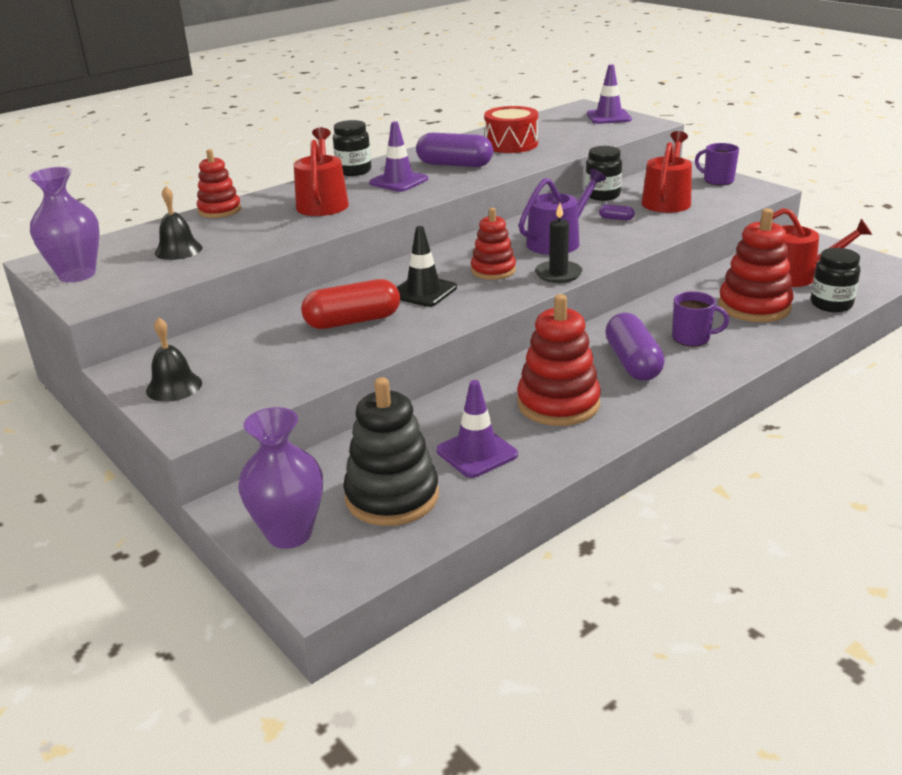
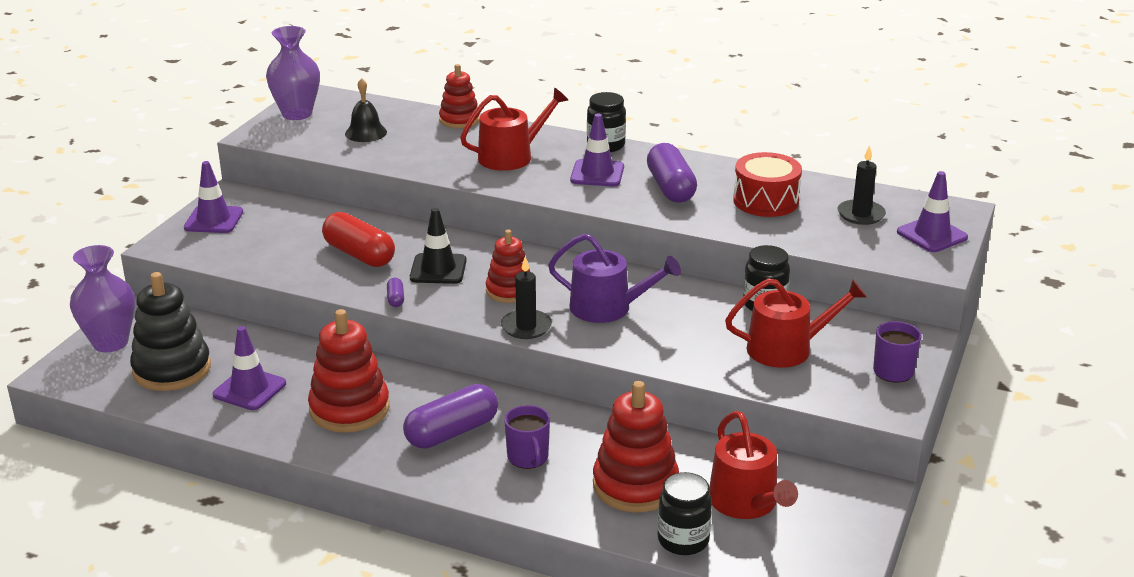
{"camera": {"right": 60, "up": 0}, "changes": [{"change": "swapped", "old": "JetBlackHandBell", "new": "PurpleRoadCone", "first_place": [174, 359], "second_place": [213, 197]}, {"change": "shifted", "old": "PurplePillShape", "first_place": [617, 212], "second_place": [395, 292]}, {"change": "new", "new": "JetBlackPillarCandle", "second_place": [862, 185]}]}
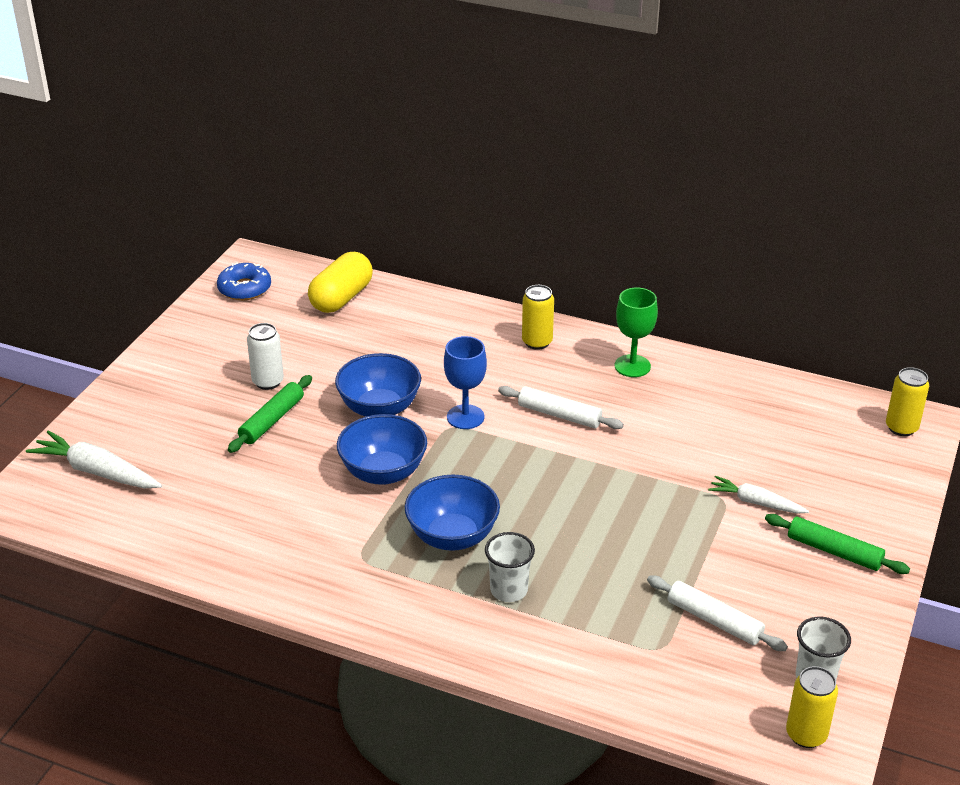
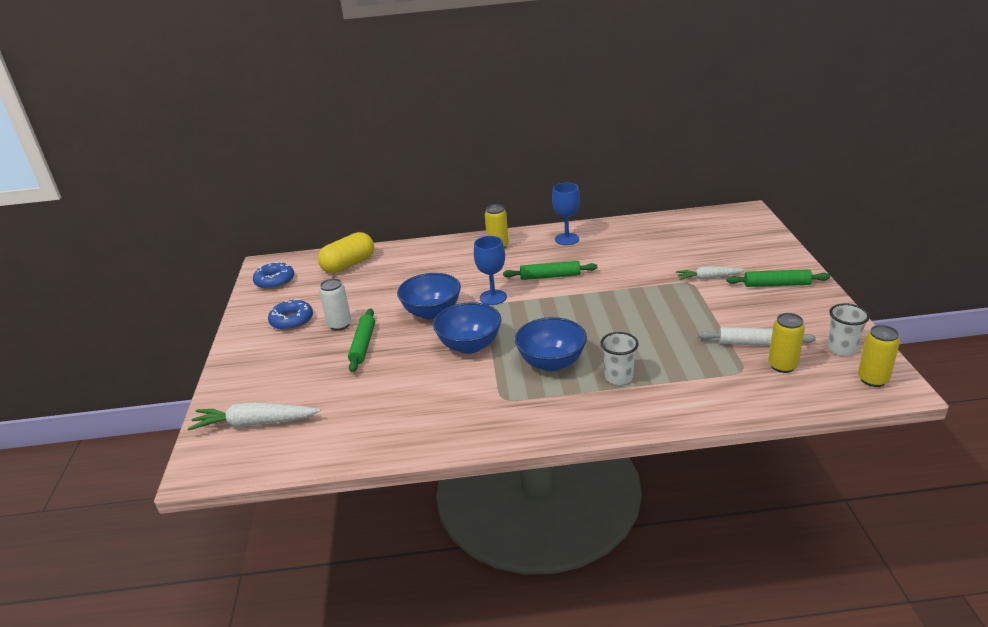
{"camera": {"right": -25, "up": -5}, "changes": [{"change": "rotated", "old": "BrightYellowPillShape", "first_place": [340, 282], "second_place": [346, 252], "degrees": 45}, {"change": "repainted", "old": "SnowWhiteDoughRoller", "new": "LeafGreenDoughRoller", "first_place": [561, 407], "second_place": [550, 270]}, {"change": "repainted", "old": "LeafGreenGoblet", "new": "CobaltGoblet", "first_place": [636, 332], "second_place": [566, 214]}, {"change": "shifted", "old": "BrightYellowCan", "first_place": [907, 401], "second_place": [786, 343]}, {"change": "new", "new": "CobaltDonut", "second_place": [290, 314]}]}
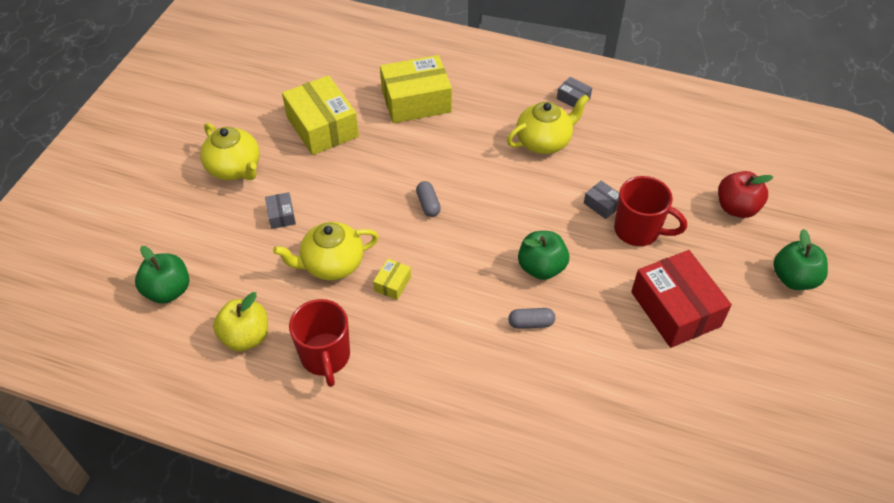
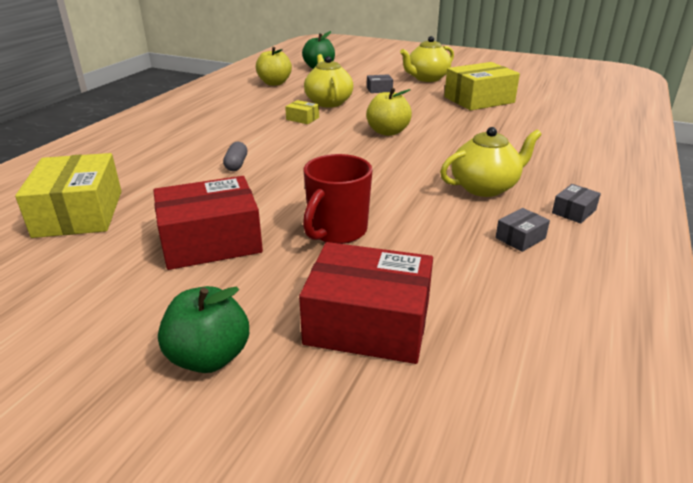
{"camera": {"right": 95, "up": -20}, "changes": [{"change": "gone", "old": "CrimsonTeaMug", "first_place": [319, 343]}, {"change": "shifted", "old": "BrightYellowBox", "first_place": [416, 89], "second_place": [68, 195]}, {"change": "swapped", "old": "GreyPillShape", "new": "BrightYellowToyApple", "first_place": [428, 199], "second_place": [389, 112]}, {"change": "rotated", "old": "BrightYellowTeapot", "first_place": [548, 124], "second_place": [491, 162], "degrees": -90}, {"change": "gone", "old": "LeafGreenToyApple", "first_place": [543, 255]}, {"change": "shifted", "old": "GreyBox", "first_place": [601, 200], "second_place": [522, 230]}, {"change": "swapped", "old": "CrimsonToyApple", "new": "CrimsonBox", "first_place": [745, 194], "second_place": [366, 303]}]}
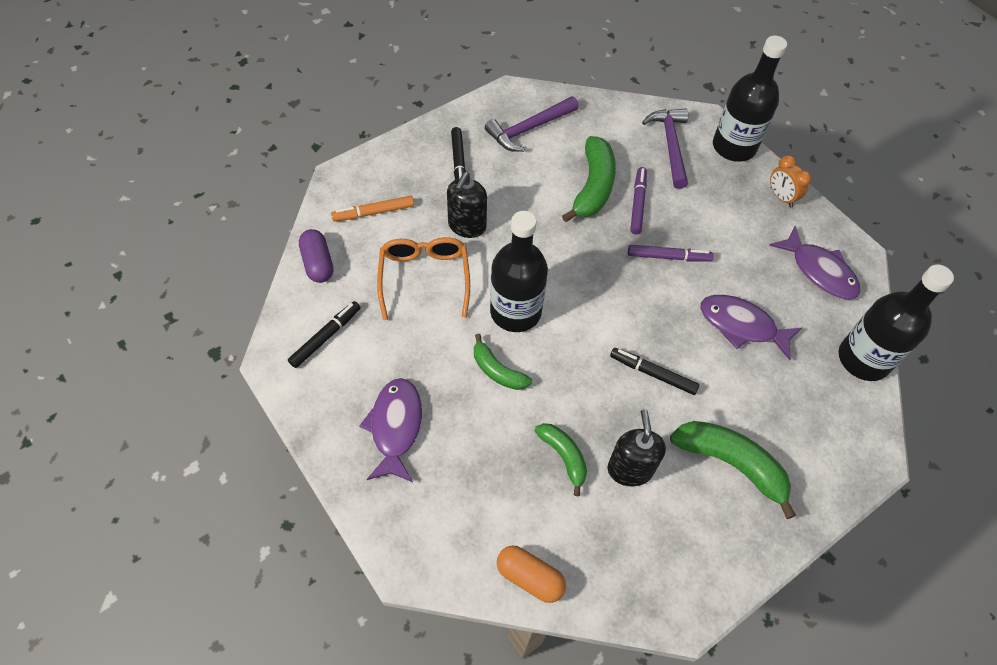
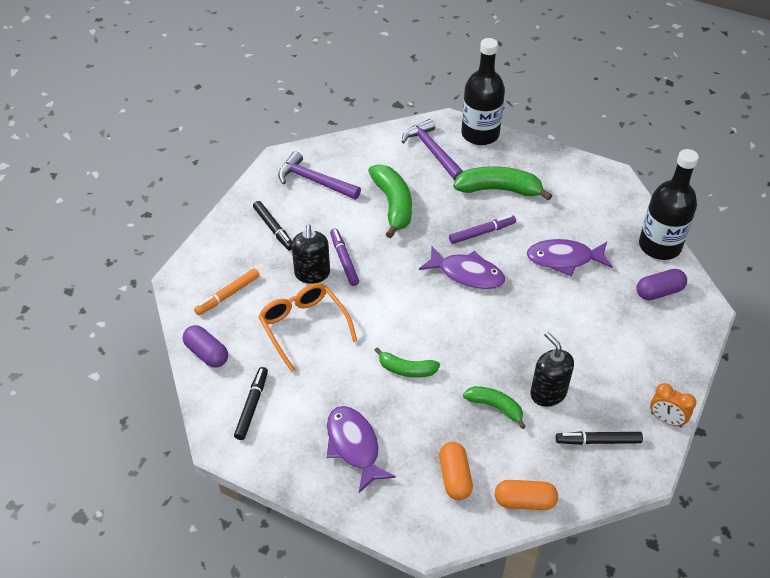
{"camera": {"right": -25, "up": -10}, "changes": [{"change": "rotated", "old": "PurpleCarpenter'sHammer", "first_place": [532, 124], "second_place": [319, 175], "degrees": 90}, {"change": "gone", "old": "JetBlackFlask", "first_place": [519, 271]}, {"change": "shifted", "old": "JetBlackMarkerPen", "first_place": [654, 371], "second_place": [599, 438]}, {"change": "shifted", "old": "PurpleMarkerPen", "first_place": [638, 200], "second_place": [344, 257]}, {"change": "shifted", "old": "LeafGreenToyBanana", "first_place": [733, 470], "second_place": [502, 183]}, {"change": "shifted", "old": "PurpleToyFish", "first_place": [814, 262], "second_place": [462, 268]}, {"change": "shifted", "old": "OrangeColouredBedsideClock", "first_place": [791, 181], "second_place": [673, 405]}, {"change": "new", "new": "OrangeColouredPillShape", "second_place": [456, 471]}, {"change": "new", "new": "PurplePillShape", "second_place": [662, 284]}]}
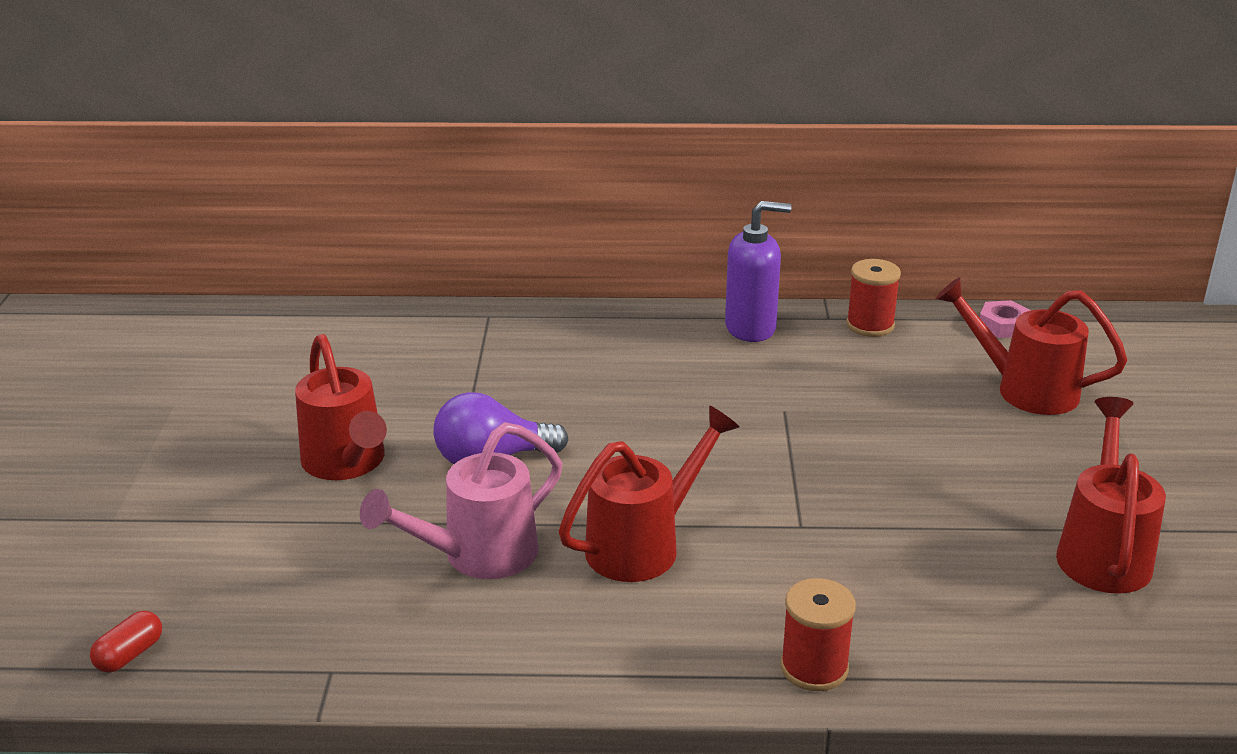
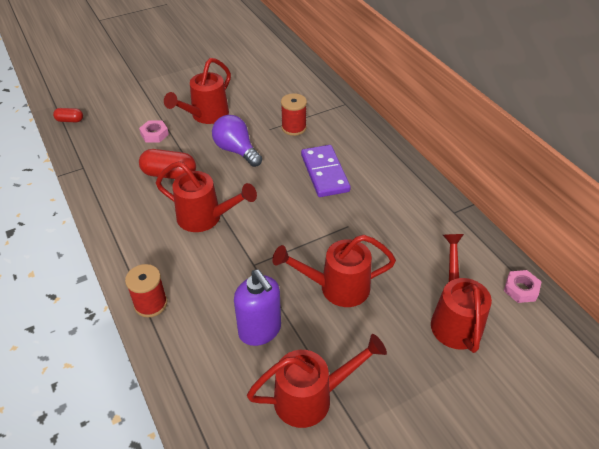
{"camera": {"right": 60, "up": 15}, "changes": [{"change": "swapped", "old": "PinkWateringCan", "new": "CrimsonPillShape", "first_place": [461, 500], "second_place": [167, 164]}, {"change": "shifted", "old": "PurpleSoapPump", "first_place": [758, 271], "second_place": [257, 308]}, {"change": "shifted", "old": "CrimsonBobbin", "first_place": [873, 298], "second_place": [294, 114]}, {"change": "new", "new": "PinkHexagonNut", "second_place": [154, 131]}, {"change": "new", "new": "CrimsonWateringCan", "second_place": [334, 271]}, {"change": "new", "new": "PurpleDominoTile", "second_place": [326, 171]}]}
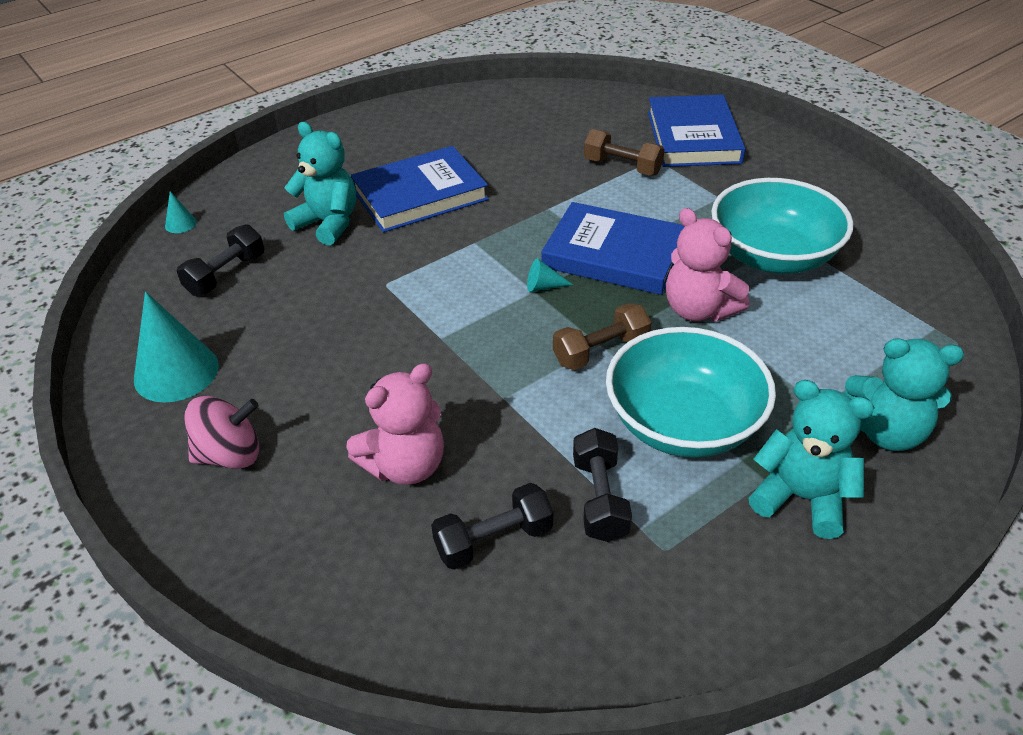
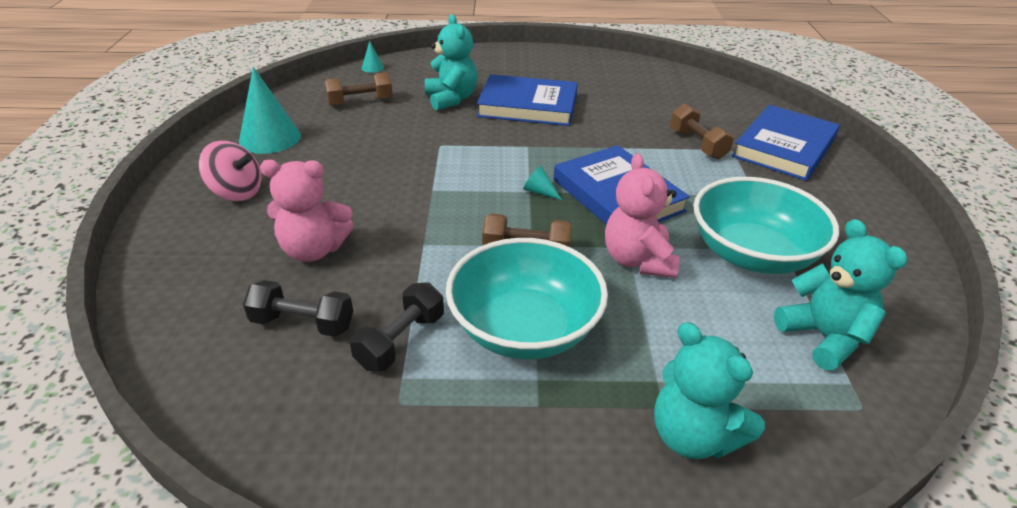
{"camera": {"right": 35, "up": -5}, "changes": [{"change": "repainted", "old": "JetBlackHandWeight", "new": "BrownHandWeight", "first_place": [220, 260], "second_place": [359, 89]}, {"change": "shifted", "old": "TealTeddyBear", "first_place": [811, 459], "second_place": [841, 295]}]}
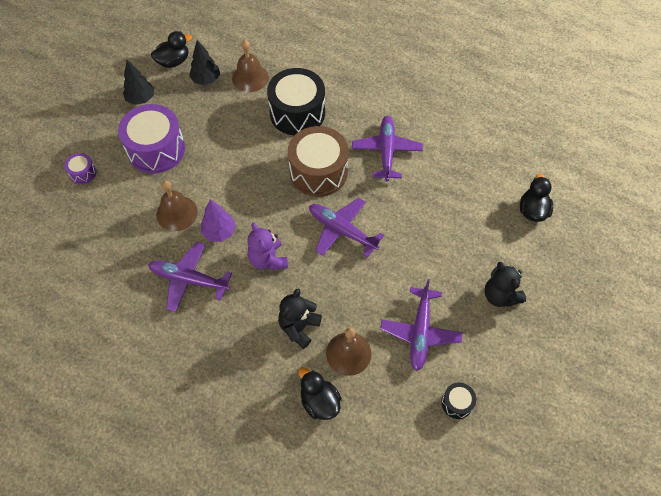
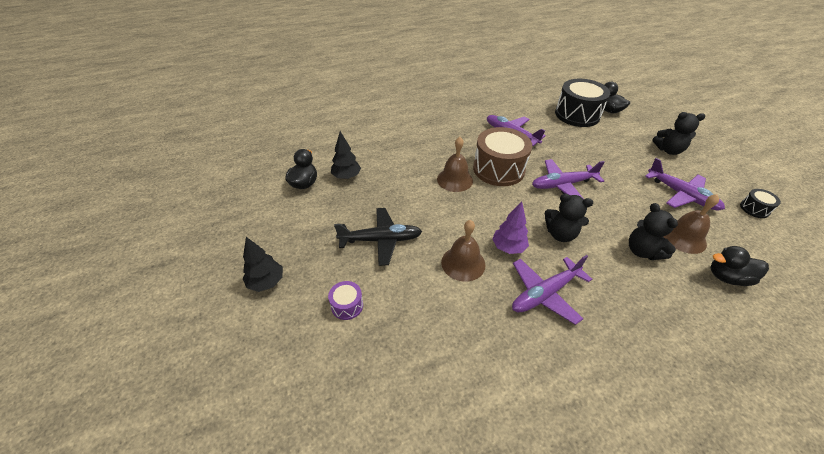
{"camera": {"right": -50, "up": -15}, "changes": [{"change": "swapped", "old": "PurpleToyDrum", "new": "JetBlackToyPlane", "first_place": [151, 139], "second_place": [378, 237]}, {"change": "shifted", "old": "JetBlackTree", "first_place": [138, 82], "second_place": [263, 264]}, {"change": "shifted", "old": "BrownHandBell", "first_place": [250, 66], "second_place": [455, 164]}, {"change": "repainted", "old": "PurpleTeddyBear", "new": "JetBlackTeddyBear", "first_place": [267, 246], "second_place": [569, 218]}, {"change": "shifted", "old": "JetBlackToyDrum", "first_place": [296, 102], "second_place": [582, 103]}]}
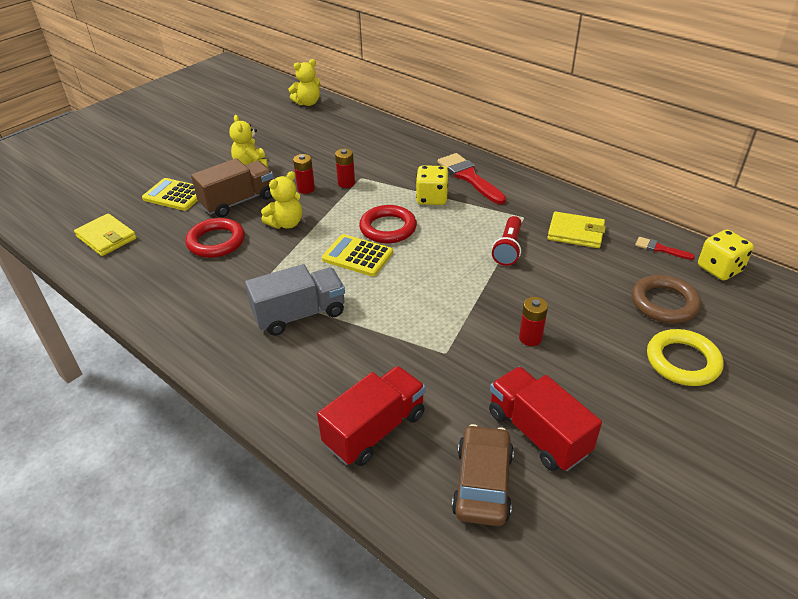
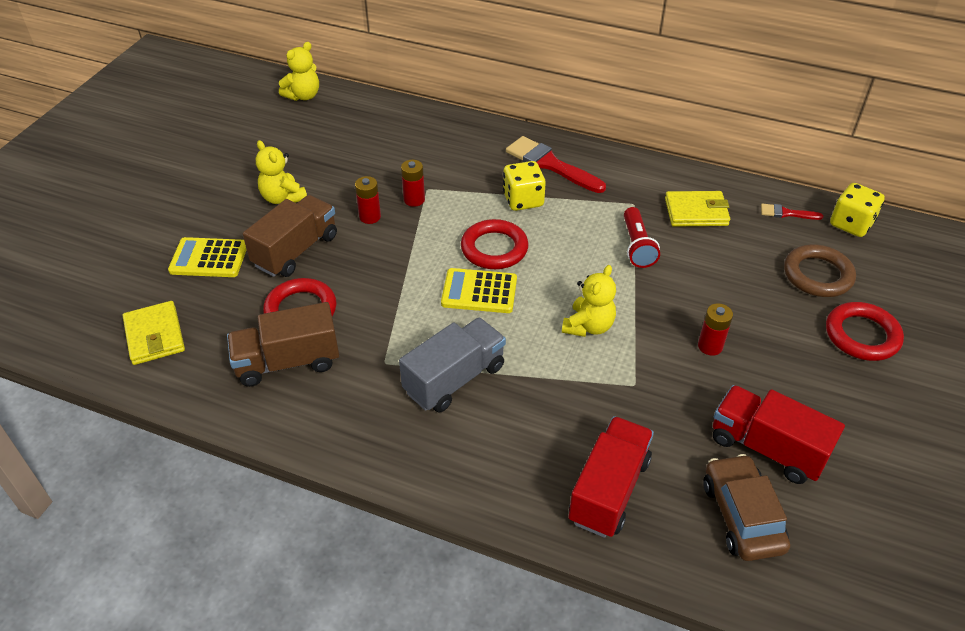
{"camera": {"right": -20, "up": 5}, "changes": [{"change": "rotated", "old": "BrightYellowBillfold", "first_place": [105, 235], "second_place": [154, 333], "degrees": 45}, {"change": "shifted", "old": "BrightYellowTeddyBear", "first_place": [281, 200], "second_place": [589, 301]}, {"change": "repainted", "old": "BrightYellowHoop", "new": "CrimsonHoop", "first_place": [685, 357], "second_place": [865, 331]}, {"change": "new", "new": "BrownToyTruck", "second_place": [283, 344]}]}
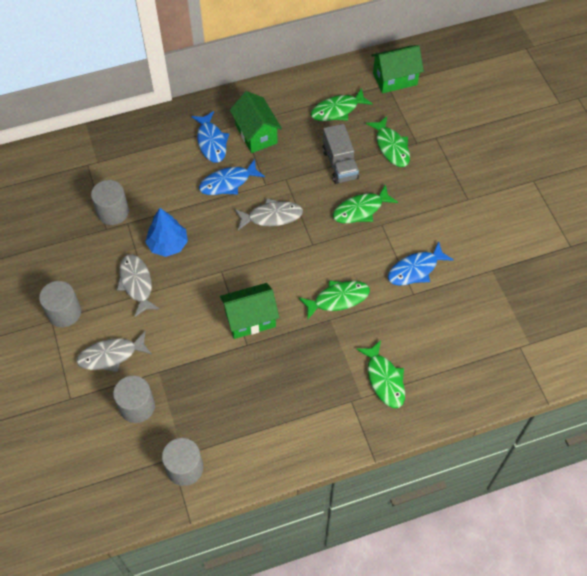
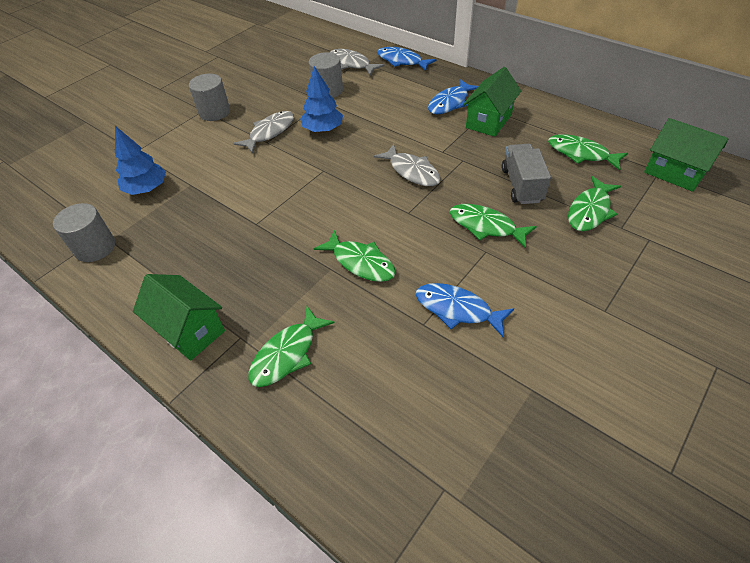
{"camera": {"right": 60, "up": -10}, "changes": [{"change": "shifted", "old": "GreyToyFish", "first_place": [114, 351], "second_place": [357, 62]}, {"change": "swapped", "old": "GreySolidCylinder", "new": "CobaltTree", "first_place": [134, 399], "second_place": [140, 160]}, {"change": "shifted", "old": "CobaltToyFish", "first_place": [232, 177], "second_place": [407, 59]}, {"change": "shifted", "old": "LeafGreenHouse", "first_place": [249, 311], "second_place": [179, 317]}, {"change": "rotated", "old": "GreyToyTruck", "first_place": [340, 154], "second_place": [526, 174], "degrees": 135}]}
